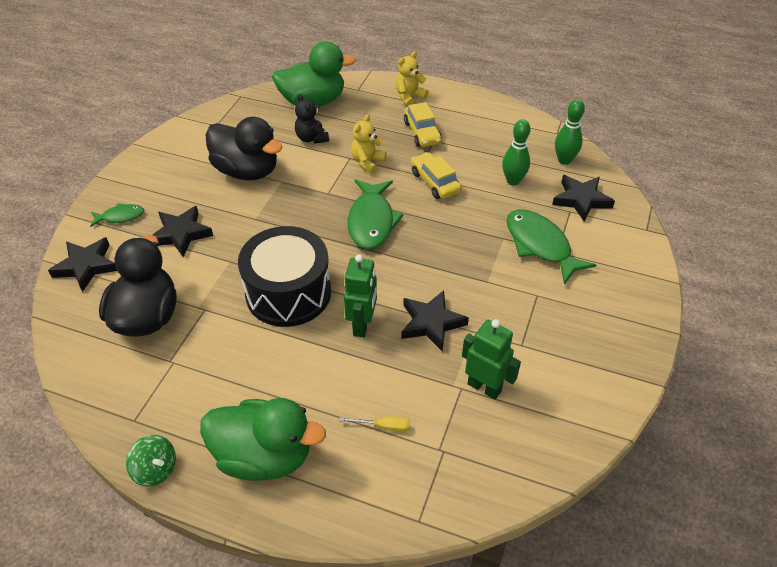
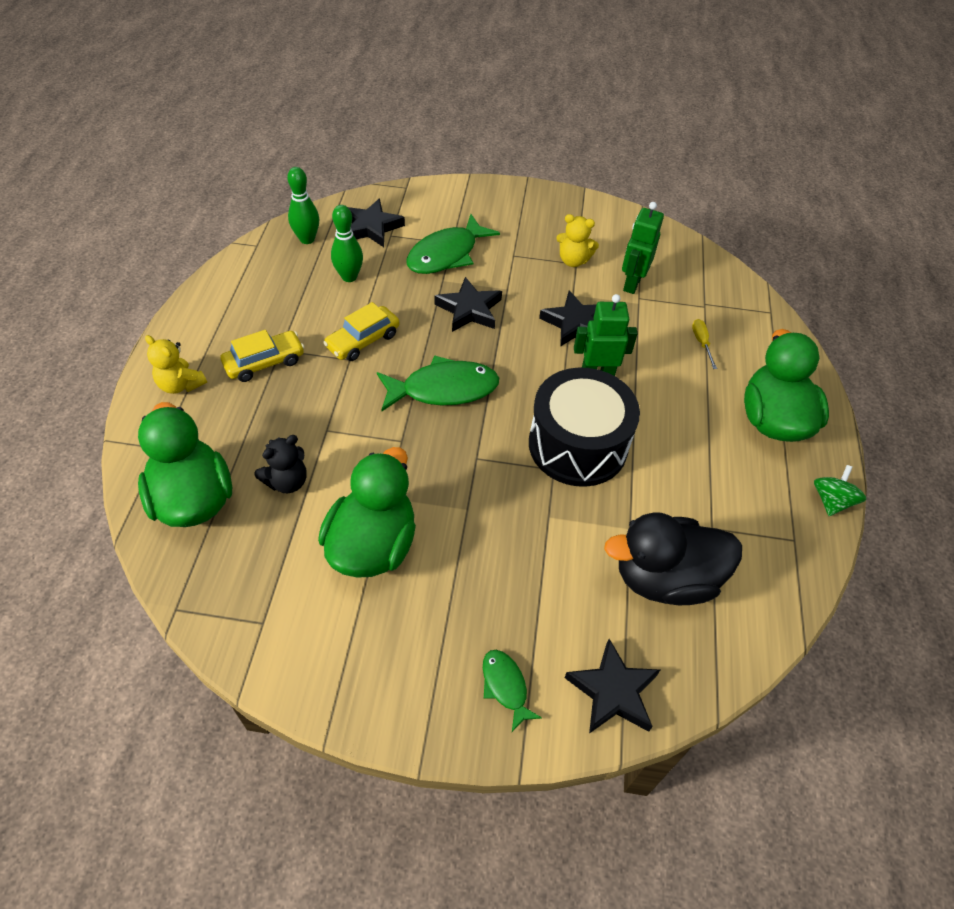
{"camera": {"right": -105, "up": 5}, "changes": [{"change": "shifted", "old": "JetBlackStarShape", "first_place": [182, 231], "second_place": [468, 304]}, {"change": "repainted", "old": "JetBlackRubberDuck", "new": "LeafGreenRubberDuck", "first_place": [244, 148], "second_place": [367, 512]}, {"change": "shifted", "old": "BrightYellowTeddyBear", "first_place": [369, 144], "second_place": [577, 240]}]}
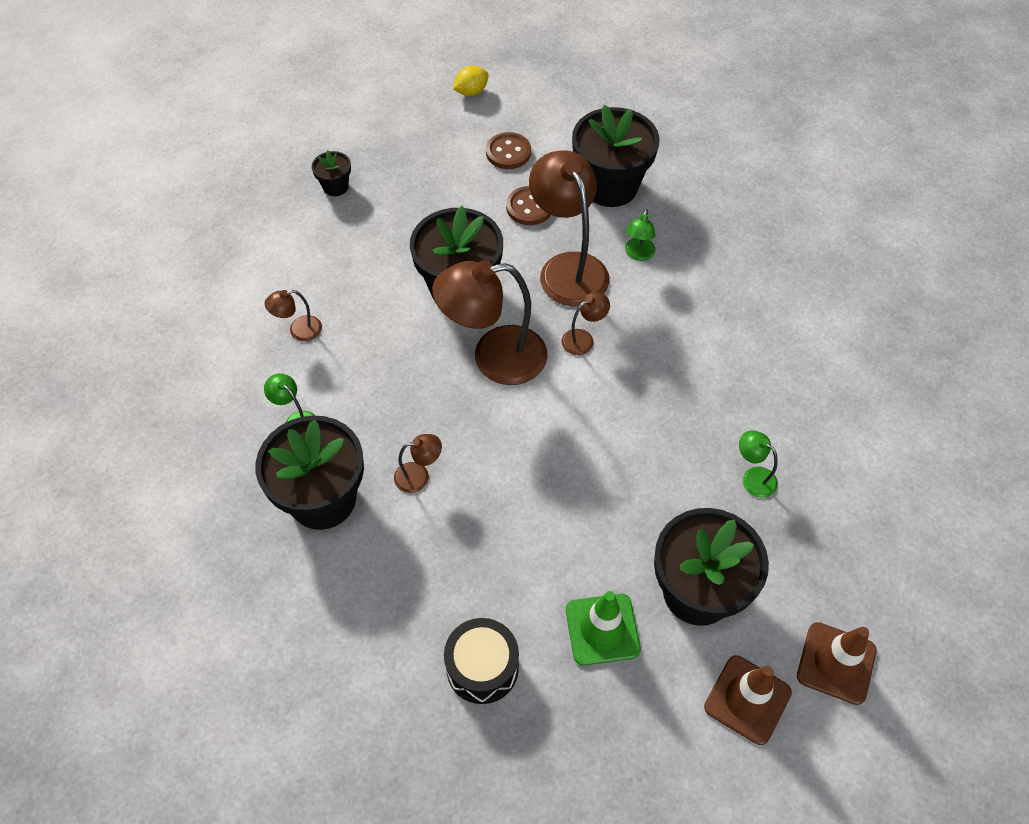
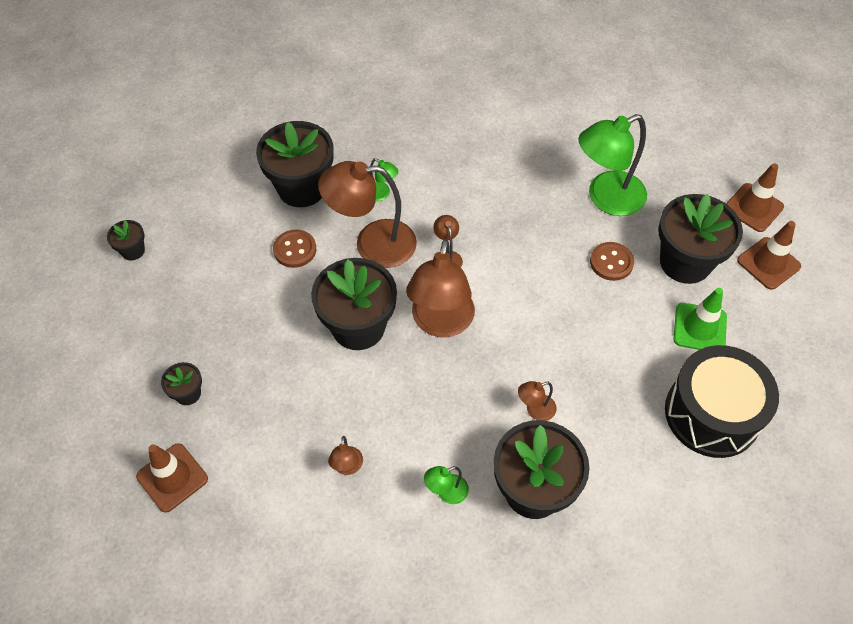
{"camera": {"right": -70, "up": 0}, "changes": [{"change": "rotated", "old": "BrownDeskLamp", "first_place": [418, 463], "second_place": [537, 401], "degrees": -120}, {"change": "scaled", "old": "JetBlackToyDrum", "first_place": [481, 661], "second_place": [722, 401], "factor": 1.67}, {"change": "swapped", "old": "BrightYellowToyLemon", "new": "JetBlackPlantPot", "first_place": [470, 80], "second_place": [126, 240]}, {"change": "shifted", "old": "BrownSewingButton", "first_place": [508, 150], "second_place": [612, 261]}, {"change": "scaled", "old": "LeafGreenDeskLamp", "first_place": [758, 464], "second_place": [612, 165], "factor": 2.24}, {"change": "new", "new": "BrownRoadCone", "second_place": [172, 478]}]}
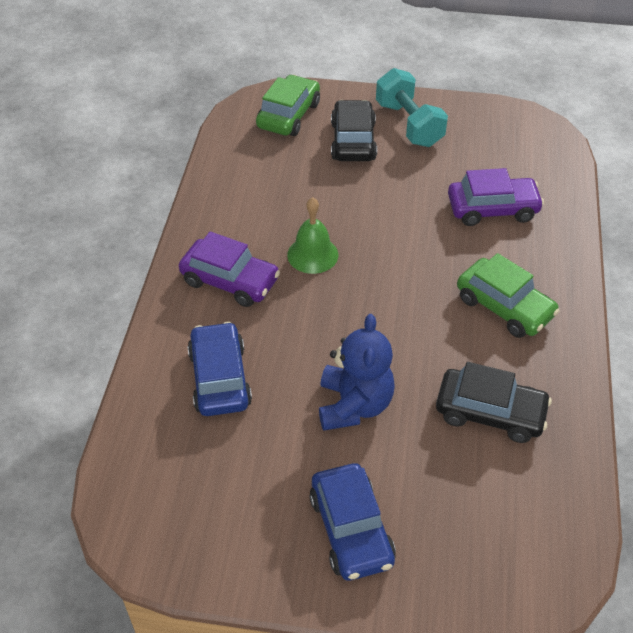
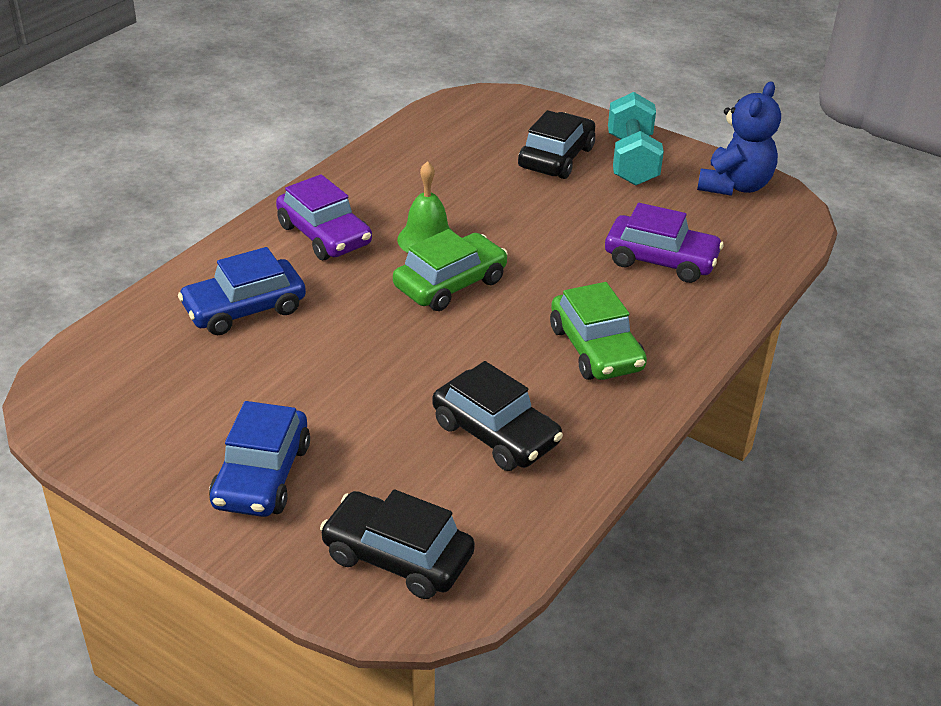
{"camera": {"right": 25, "up": -10}, "changes": [{"change": "rotated", "old": "CobaltCar", "first_place": [219, 369], "second_place": [242, 291], "degrees": -135}, {"change": "shifted", "old": "LeafGreenCar", "first_place": [288, 105], "second_place": [450, 270]}, {"change": "shifted", "old": "CobaltTeddyBear", "first_place": [357, 372], "second_place": [739, 139]}, {"change": "new", "new": "JetBlackCar", "second_place": [397, 544]}]}
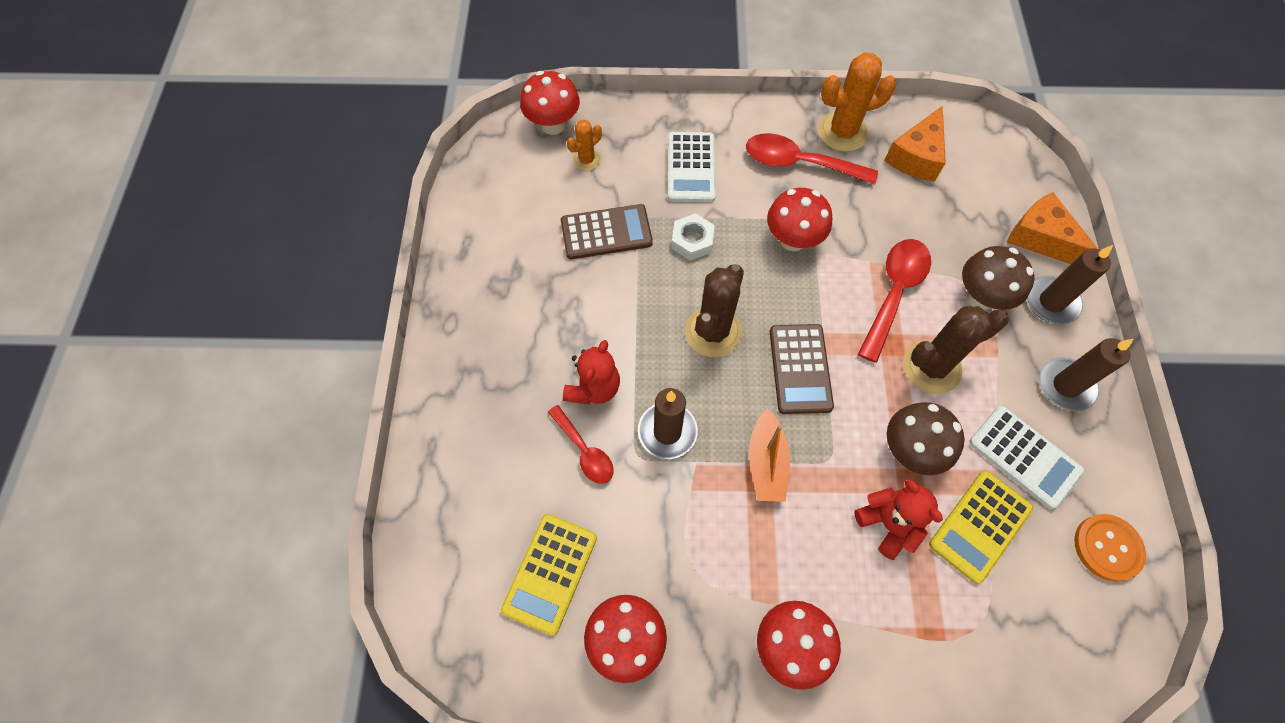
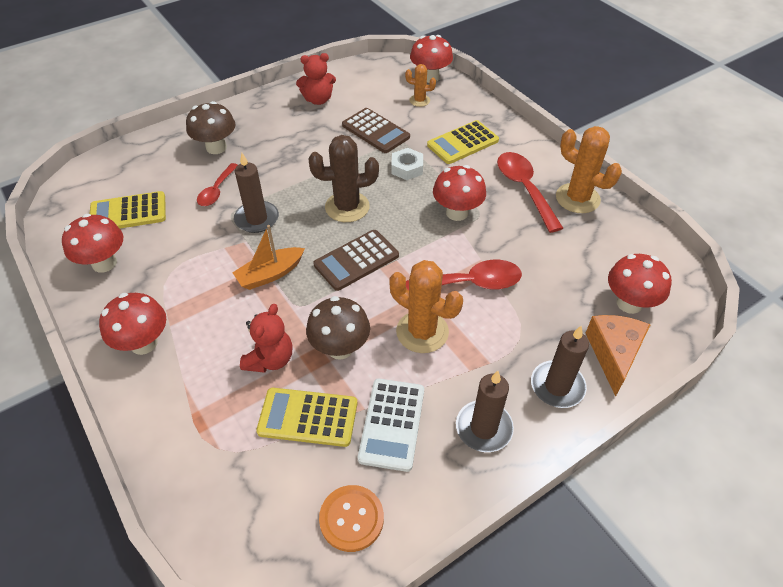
{"camera": {"right": 55, "up": -15}, "changes": [{"change": "shifted", "old": "CrimsonTeddyBear", "first_place": [591, 372], "second_place": [316, 79]}, {"change": "repainted", "old": "SnowWhiteAddingMachine", "new": "BrightYellowAddingMachine", "first_place": [691, 167], "second_place": [463, 142]}, {"change": "gone", "old": "OrangeColouredPieceOfCheese", "first_place": [915, 144]}, {"change": "repainted", "old": "BrownPricklyPlant", "new": "OrangeColouredPricklyPlant", "first_place": [955, 350], "second_place": [426, 306]}, {"change": "shifted", "old": "BrownMushroom", "first_place": [998, 278], "second_place": [211, 127]}, {"change": "new", "new": "CrimsonMushroom", "second_place": [640, 284]}]}
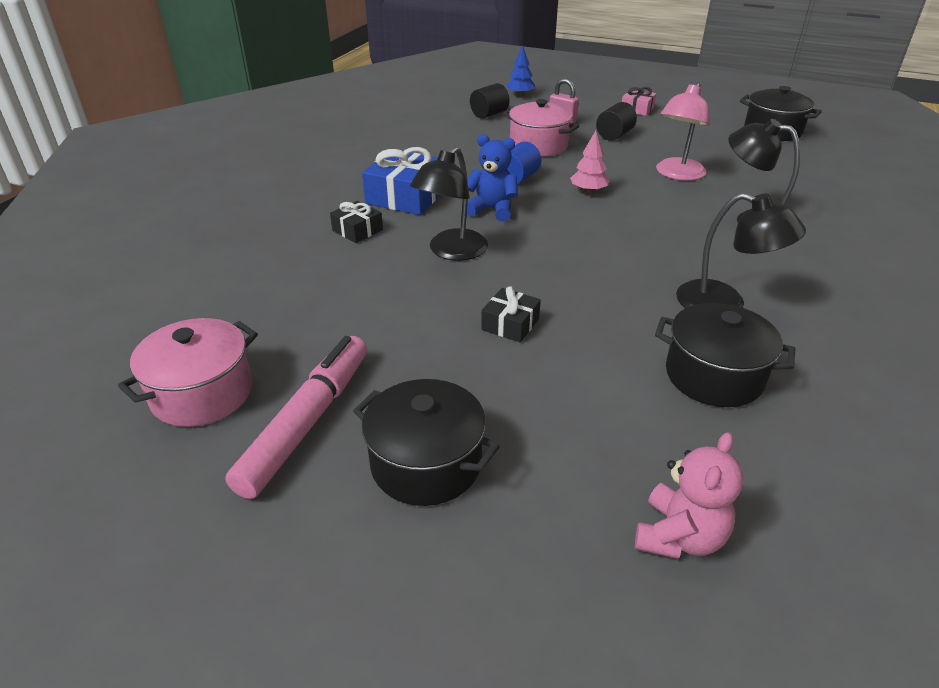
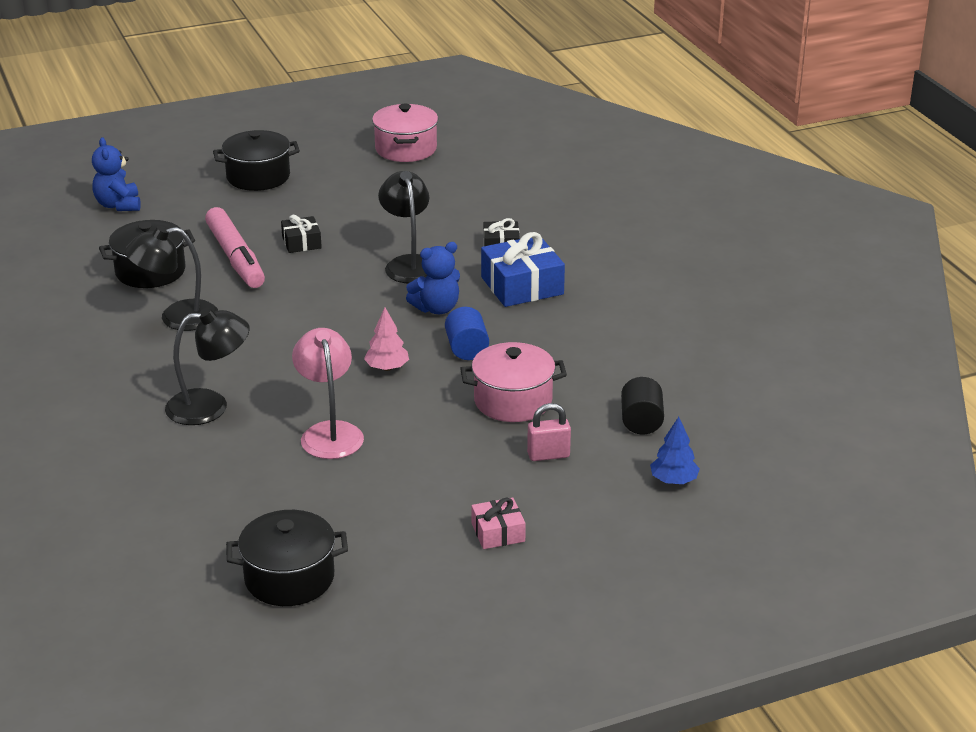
{"camera": {"right": 135, "up": -5}, "changes": [{"change": "shifted", "old": "PinkMarkerPen", "first_place": [296, 417], "second_place": [235, 247]}, {"change": "gone", "old": "JetBlackSolidCylinder", "first_place": [616, 121]}, {"change": "repainted", "old": "PinkTeddyBear", "new": "CobaltTeddyBear", "first_place": [689, 495], "second_place": [116, 174]}]}
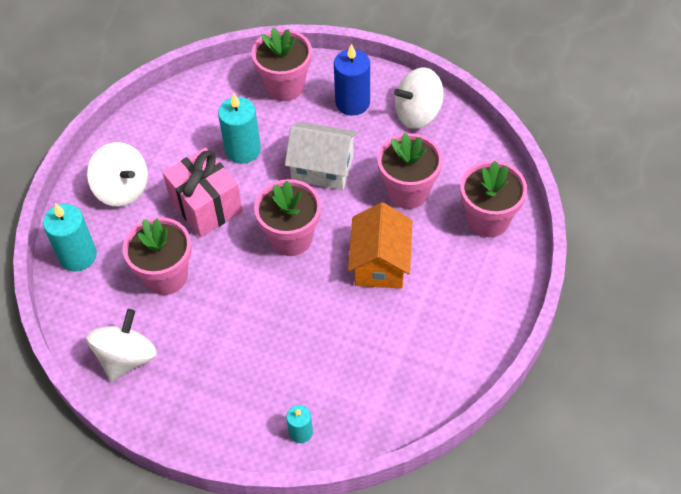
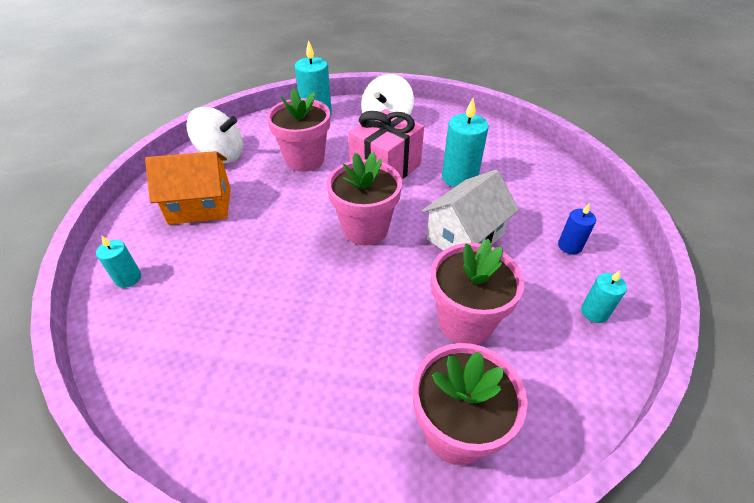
{"camera": {"right": 75, "up": -10}, "changes": [{"change": "gone", "old": "PinkPlantPot", "first_place": [282, 64]}, {"change": "rotated", "old": "SnowWhiteHouse", "first_place": [321, 156], "second_place": [470, 210], "degrees": 45}, {"change": "scaled", "old": "CobaltPillarCandle", "first_place": [352, 80], "second_place": [577, 229], "factor": 0.56}, {"change": "shifted", "old": "OrangeColouredHouse", "first_place": [380, 245], "second_place": [188, 188]}, {"change": "swapped", "old": "SnowWhiteSpinningTop", "new": "TealPillarCandle", "first_place": [418, 98], "second_place": [604, 296]}]}
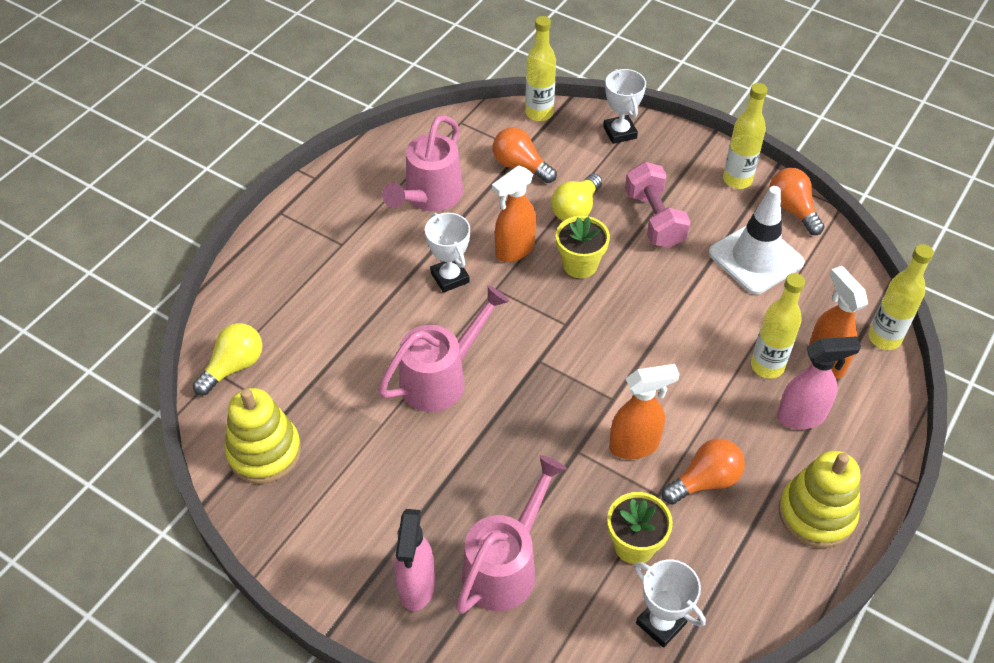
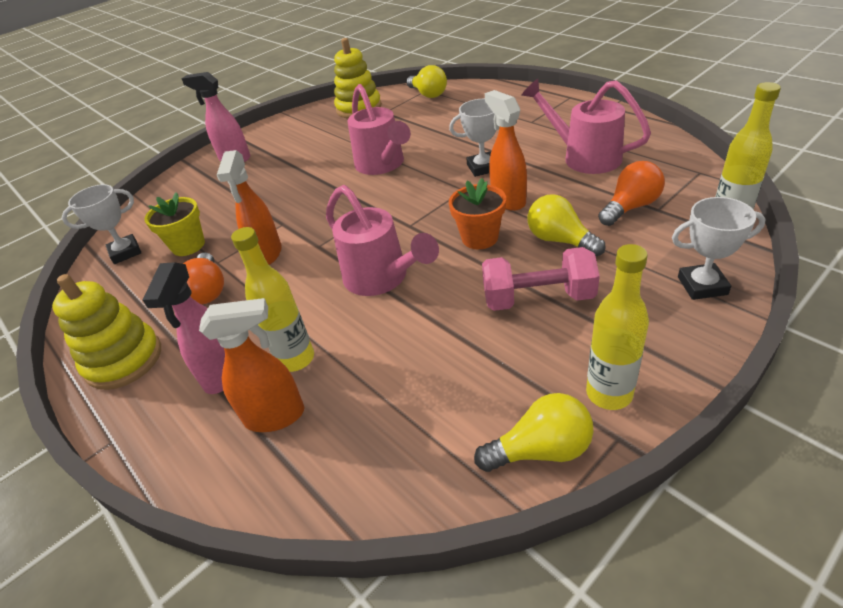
{"camera": {"right": 110, "up": -10}, "changes": [{"change": "shifted", "old": "PinkWateringCan", "first_place": [511, 534], "second_place": [382, 240]}, {"change": "repainted", "old": "BrightYellowPlantPot", "new": "OrangeColouredPlantPot", "first_place": [583, 247], "second_place": [477, 213]}, {"change": "gone", "old": "SnowWhiteRoadCone", "first_place": [757, 240]}, {"change": "repainted", "old": "OrangeColouredLightbulb", "new": "BrightYellowLightbulb", "first_place": [796, 201], "second_place": [533, 432]}, {"change": "gone", "old": "BrightYellowFlask", "first_place": [901, 297]}]}
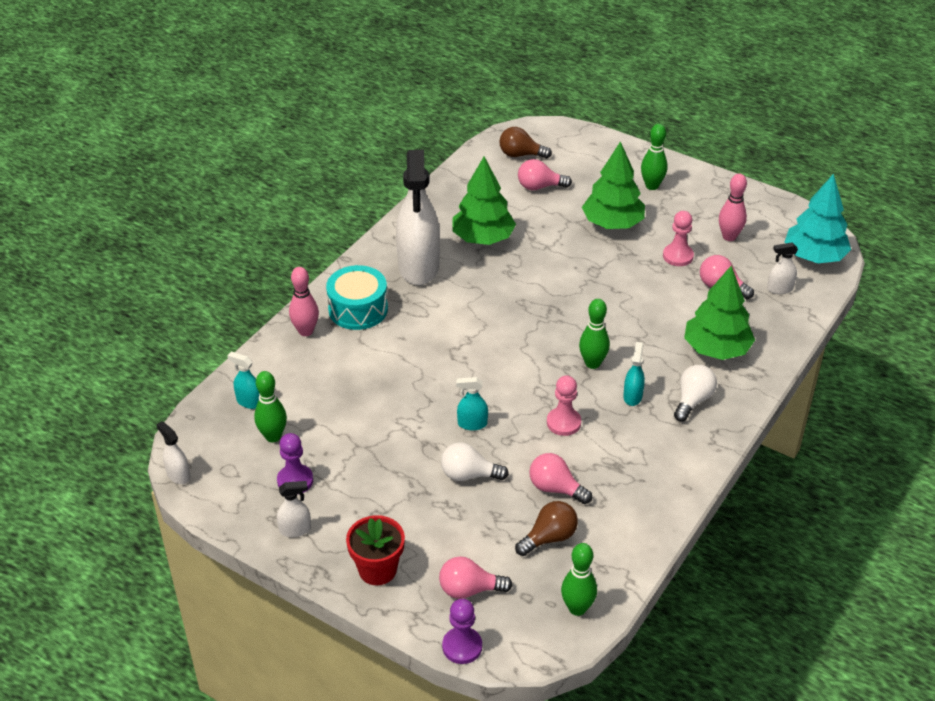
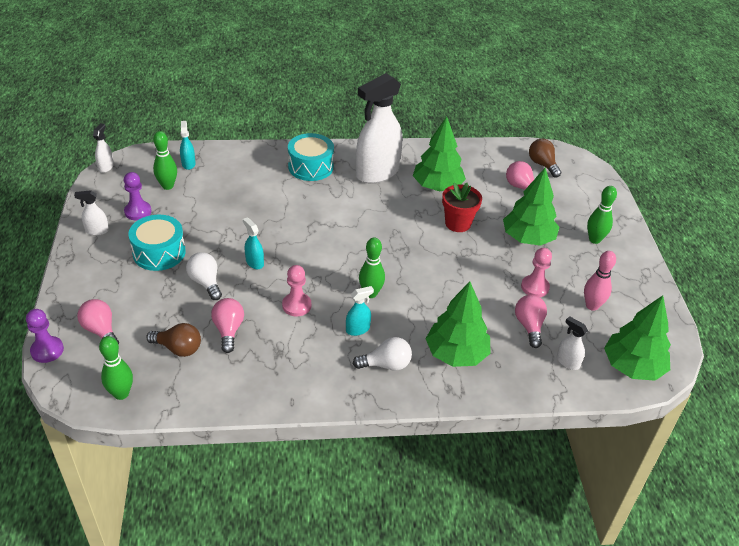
{"camera": {"right": 50, "up": 0}, "changes": [{"change": "rotated", "old": "SnowWhiteSprayer", "first_place": [294, 509], "second_place": [91, 213], "degrees": 135}, {"change": "gone", "old": "PinkSkittle", "first_place": [304, 301]}, {"change": "shifted", "old": "CrimsonPlantPot", "first_place": [375, 550], "second_place": [462, 207]}, {"change": "repainted", "old": "TealTree", "new": "LeafGreenTree", "first_place": [818, 218], "second_place": [637, 338]}, {"change": "new", "new": "TealToyDrum", "second_place": [157, 243]}]}
